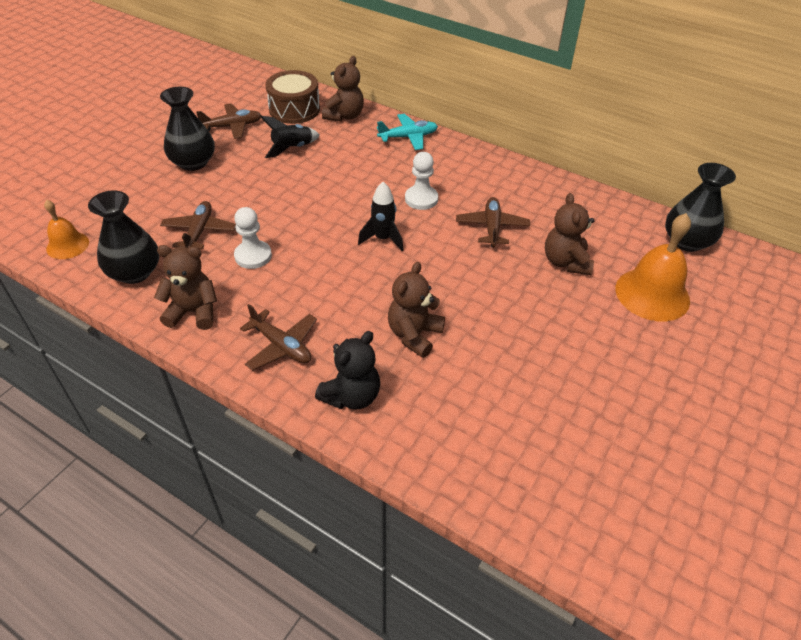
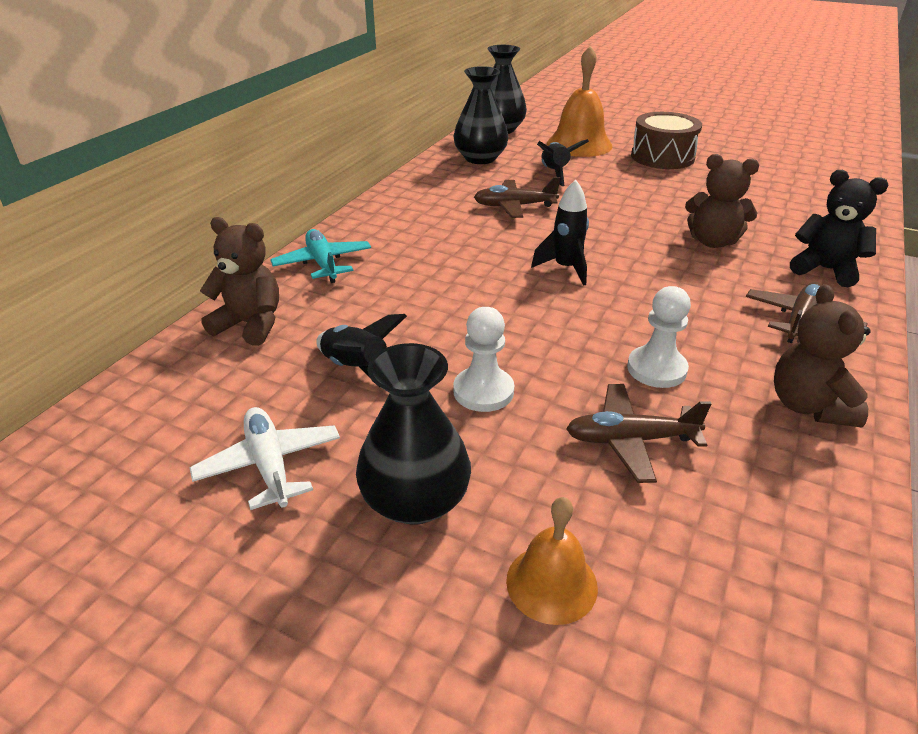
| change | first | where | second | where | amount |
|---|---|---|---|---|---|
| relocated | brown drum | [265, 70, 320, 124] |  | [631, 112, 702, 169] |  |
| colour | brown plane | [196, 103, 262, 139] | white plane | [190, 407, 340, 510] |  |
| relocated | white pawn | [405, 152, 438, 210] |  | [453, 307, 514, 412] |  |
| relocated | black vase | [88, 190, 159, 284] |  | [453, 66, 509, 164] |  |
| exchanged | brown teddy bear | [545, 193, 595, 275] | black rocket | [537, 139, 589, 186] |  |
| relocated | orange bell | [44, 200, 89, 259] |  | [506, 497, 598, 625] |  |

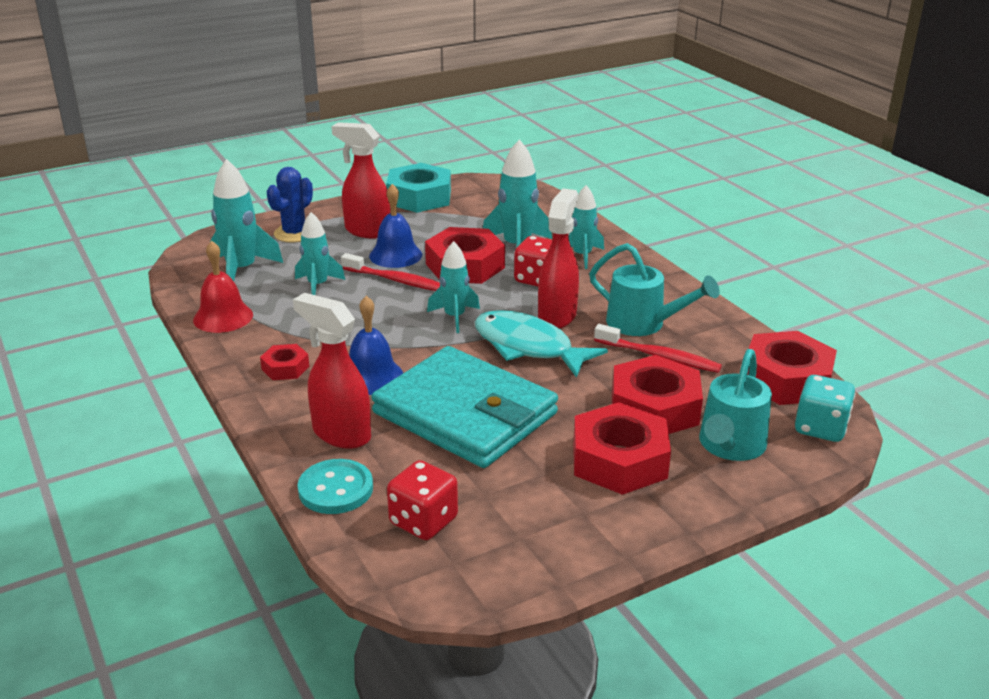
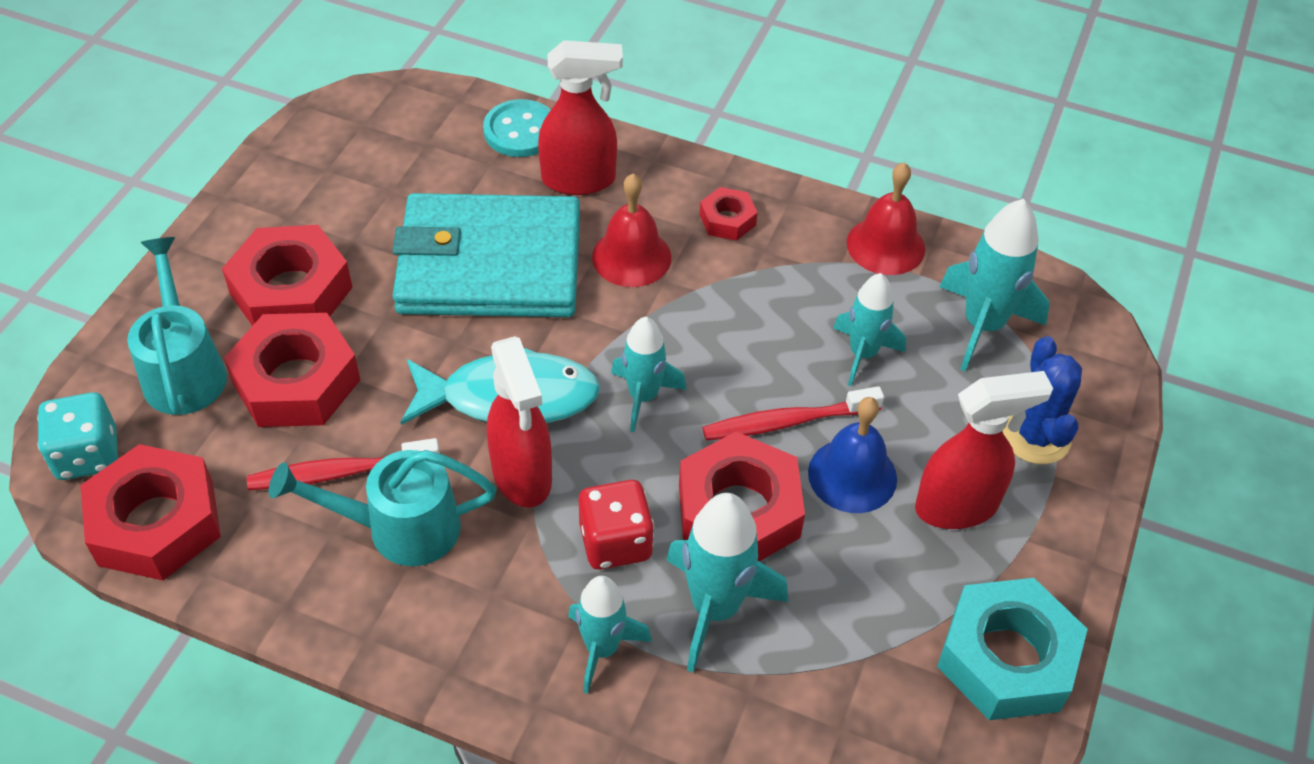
| change | first | where | second | where | amount |
|---|---|---|---|---|---|
| colour | blue bell | [349, 296, 403, 395] | red bell | [592, 174, 671, 287] |  |
| missing | red dice | [387, 460, 458, 540] |  |  |  |

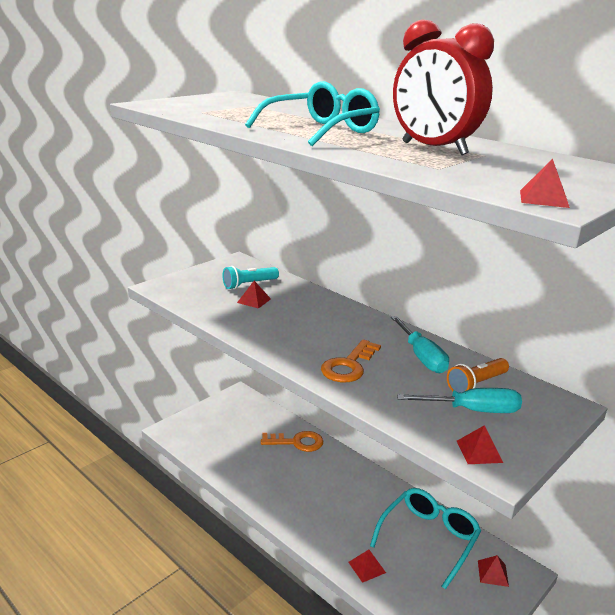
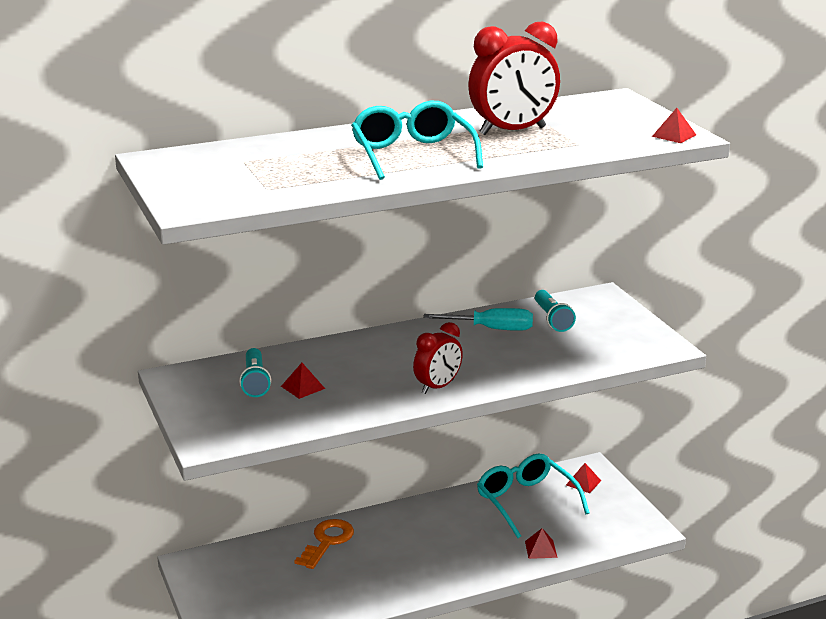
| change | first | where | second | where | amount |
|---|---|---|---|---|---|
| missing | orange key | [321, 339, 381, 382] |  |  |  |
| colour | orange flashlight | [447, 358, 509, 393] | turquoise flashlight | [535, 290, 576, 332] |  |
| missing | turquoise screwdriver | [397, 388, 522, 413] |  |  |  |
| missing | red pyramid | [457, 425, 503, 464] |  |  |  |
| appeared |  |  | red clock | [413, 322, 463, 394] |  |

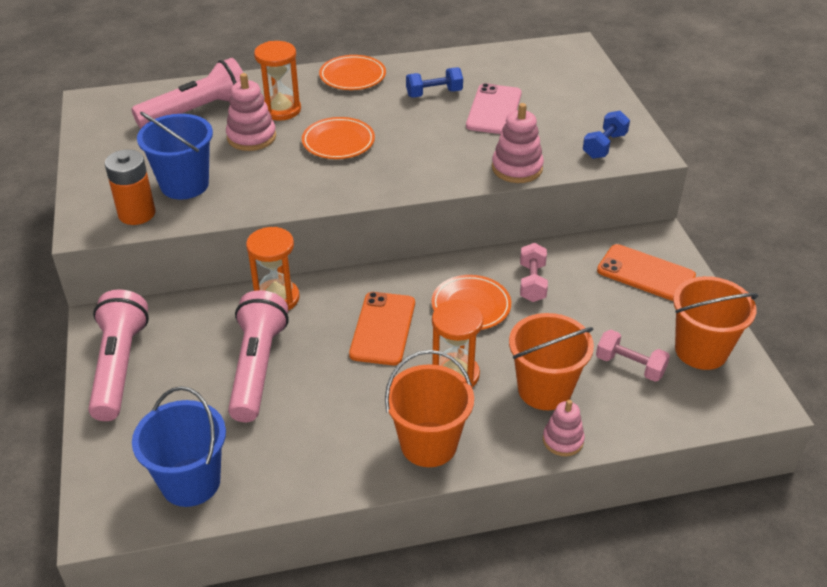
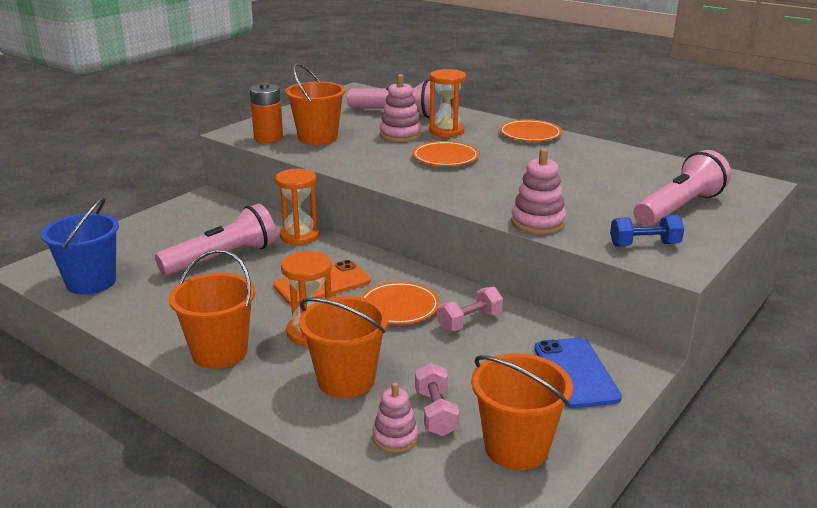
| change | first | where | second | where | amount |
|---|---|---|---|---|---|
| missing | blue dumbbell | [406, 67, 463, 98] |  |  |  |
| missing | pink phone | [466, 83, 522, 134] |  |  |  |
| colour | blue bucket | [137, 112, 213, 200] | orange bucket | [285, 63, 346, 145] |  |
| colour | orange phone | [597, 244, 696, 301] | blue phone | [534, 338, 622, 408] |  |
| relocated | pink flashlight | [88, 290, 149, 421] |  | [634, 150, 731, 226] |  |
| relocated | pink stacking toy | [543, 400, 585, 456] |  | [372, 382, 418, 453] |  |

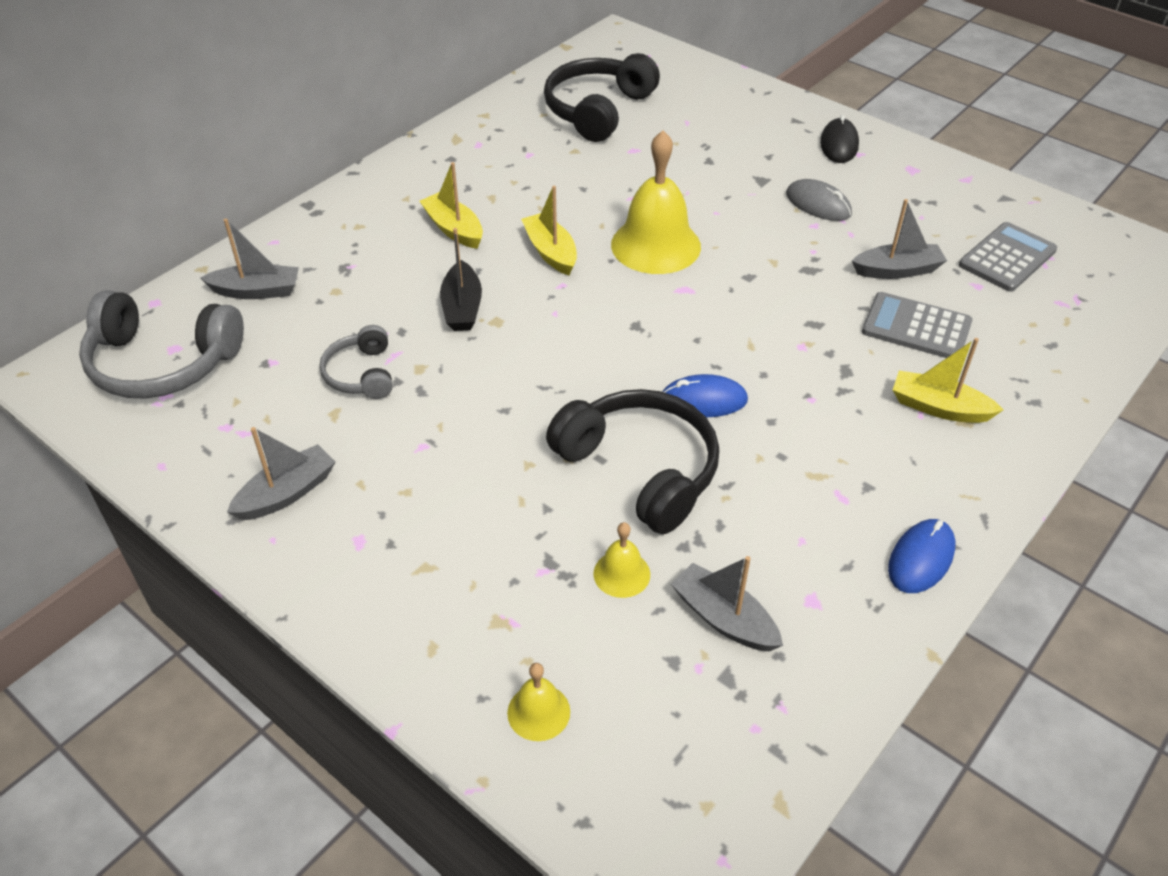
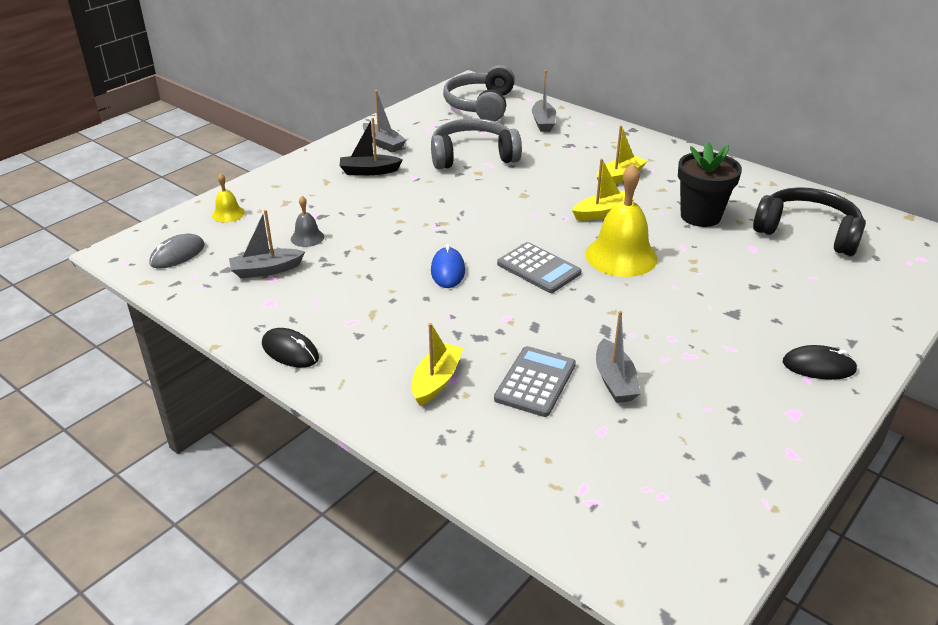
| change | first | where | second | where | amount |
|---|---|---|---|---|---|
| relocated | grey mouse | [786, 179, 852, 221] |  | [150, 234, 205, 269] |  |
| relocated | grey calculator | [959, 222, 1057, 292] |  | [497, 242, 582, 293] |  |
| relocated | black boat | [440, 228, 482, 331] |  | [340, 118, 403, 175] |  |
| size | grey headphones | [319, 325, 393, 399] |  | [431, 118, 522, 169] | x1.81 |
| missing | black headphones | [546, 389, 719, 534] |  |  |  |
| colour | blue mouse | [888, 519, 955, 593] | black mouse | [262, 328, 319, 368] |  |
| colour | yellow bell | [593, 522, 650, 598] | grey bell | [291, 196, 324, 247] |  |
| spun | grey boat | [671, 556, 783, 652] |  | [229, 210, 305, 278] | 150 degrees counterclockwise |
| appeared |  |  | black flower pot | [678, 142, 742, 227] |  |

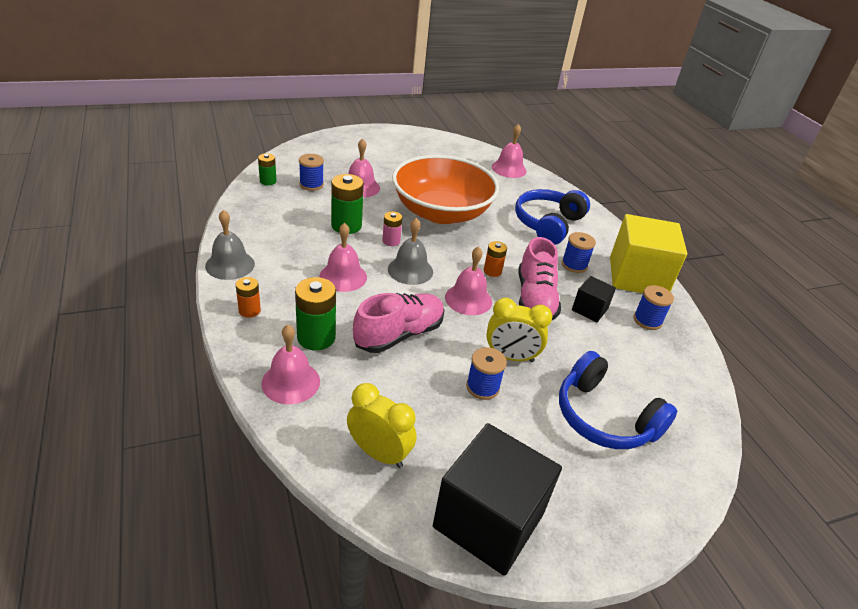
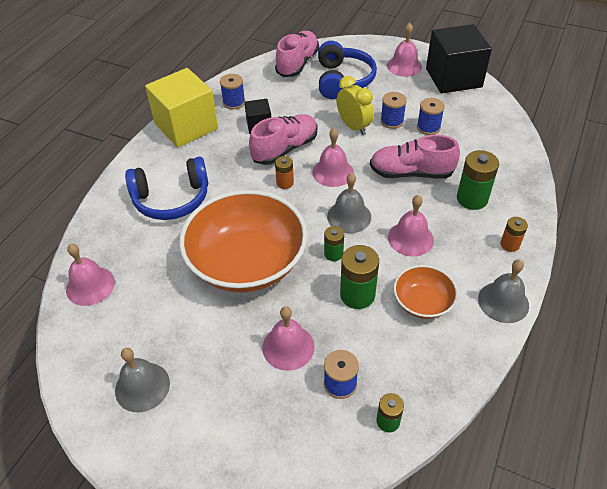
| change | first | where | second | where | amount |
|---|---|---|---|---|---|
| colour | pink battery | [382, 211, 402, 246] | green battery | [324, 226, 344, 261] |  |
| relocated | blue spool | [562, 232, 596, 273] |  | [417, 98, 445, 135] |  |
| relocated | pink bell | [261, 325, 320, 404] |  | [387, 23, 422, 77] |  |
| missing | yellow clock | [347, 383, 417, 468] |  |  |  |
| appeared |  |  | pink shoe | [275, 31, 319, 77] |  |
| appeared |  |  | orange bowl | [394, 265, 458, 319] |  |
| appeared |  |  | grey bell | [115, 348, 170, 412] |  |

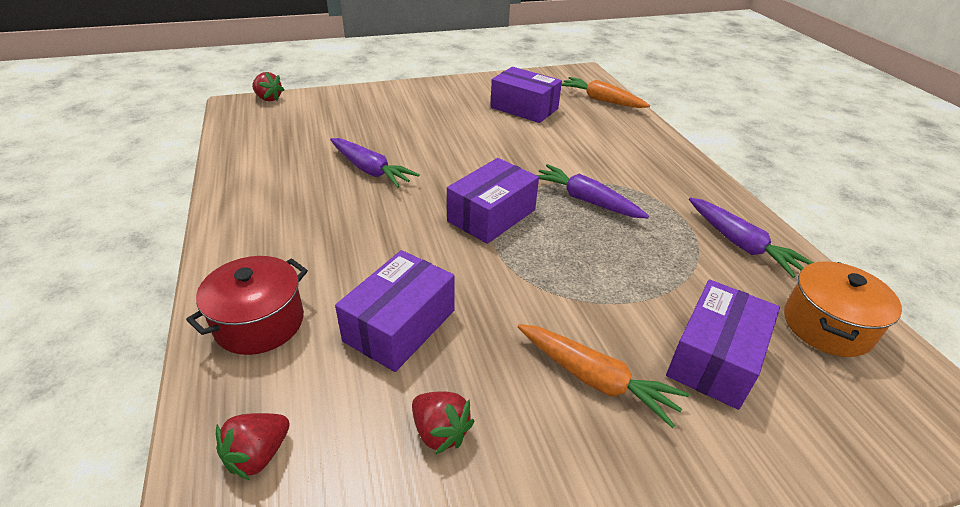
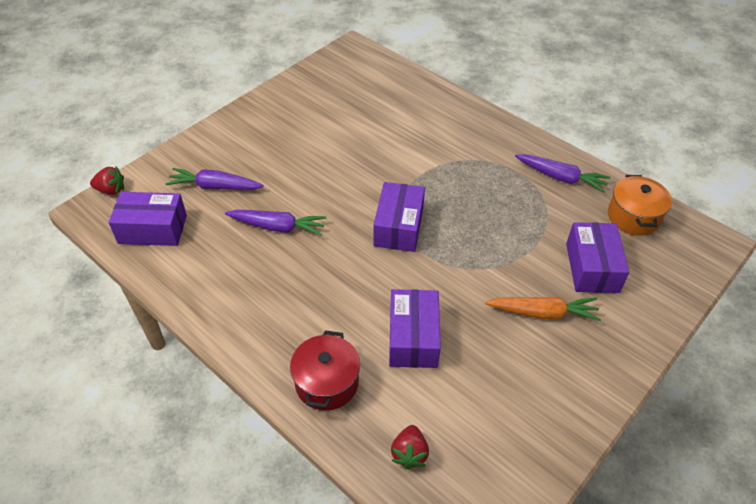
| change | first | where | second | where | amount |
|---|---|---|---|---|---|
| relocated | purple box | [490, 67, 562, 123] |  | [109, 192, 187, 246] |  |
| missing | orange carrot | [561, 77, 650, 108] |  |  |  |
| relocated | purple carrot | [537, 164, 649, 218] |  | [166, 168, 264, 190] |  |
| missing | red strawberry | [412, 391, 474, 454] |  |  |  |

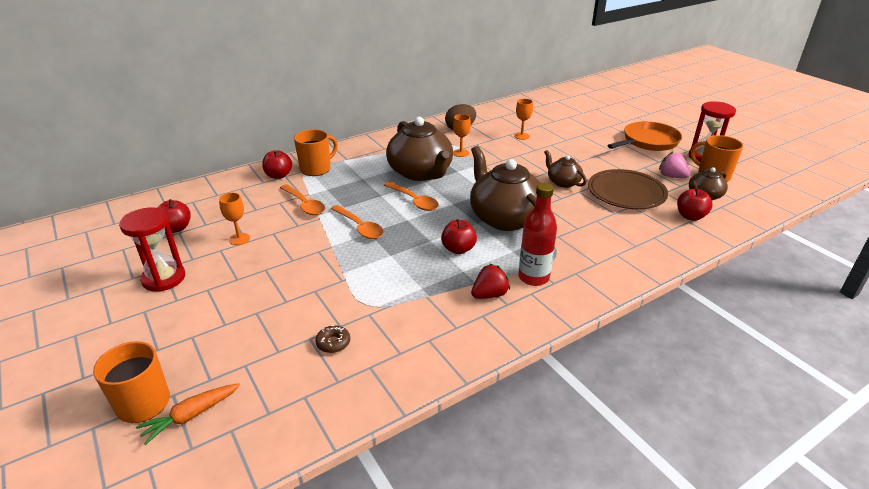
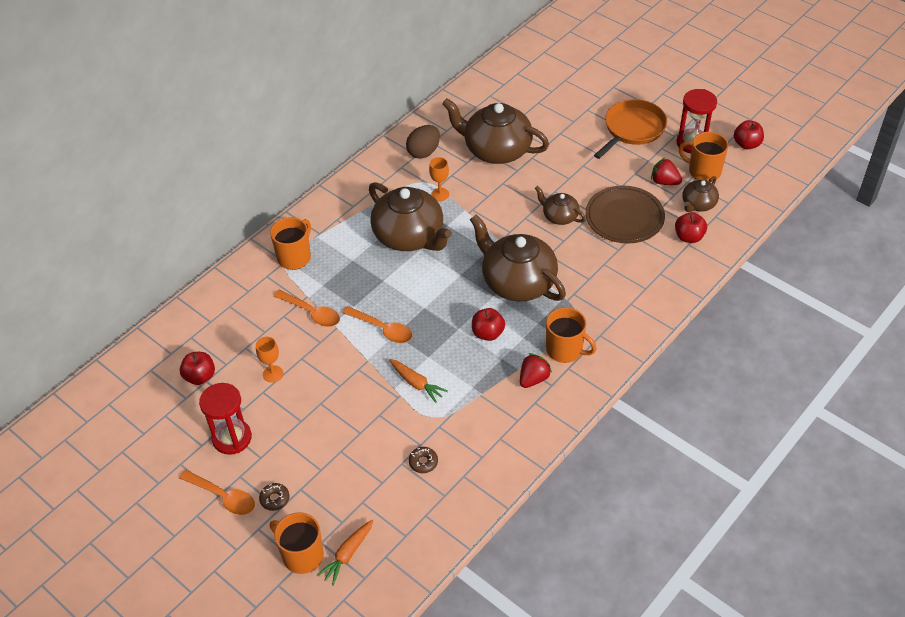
| change | first | where | second | where | amount |
|---|---|---|---|---|---|
| exchanged | orange goblet | [514, 99, 533, 140] | brown teapot | [442, 98, 549, 164] |  |
| relocated | red apple | [262, 150, 292, 179] |  | [734, 120, 764, 149] |  |
| colour | pink strawberry | [659, 151, 691, 178] | red strawberry | [651, 158, 682, 185] |  |
| relocated | orange spoon | [384, 182, 439, 211] |  | [179, 470, 255, 515] |  |
| exchanged | red bottle | [519, 183, 557, 286] | orange mug | [546, 307, 597, 363] |  |
| appeared |  |  | orange carrot | [389, 359, 448, 403] |  |
| appeared |  |  | brown donut | [259, 483, 289, 511] |  |

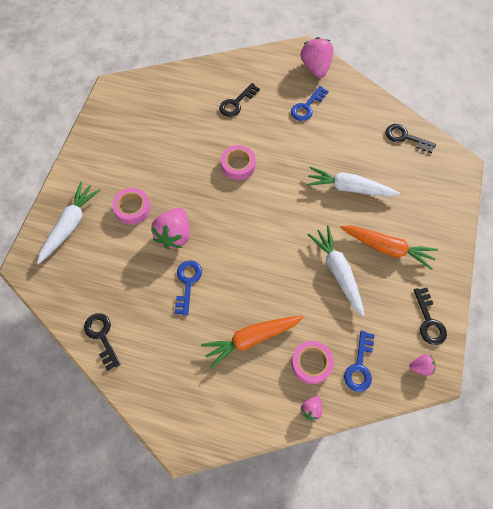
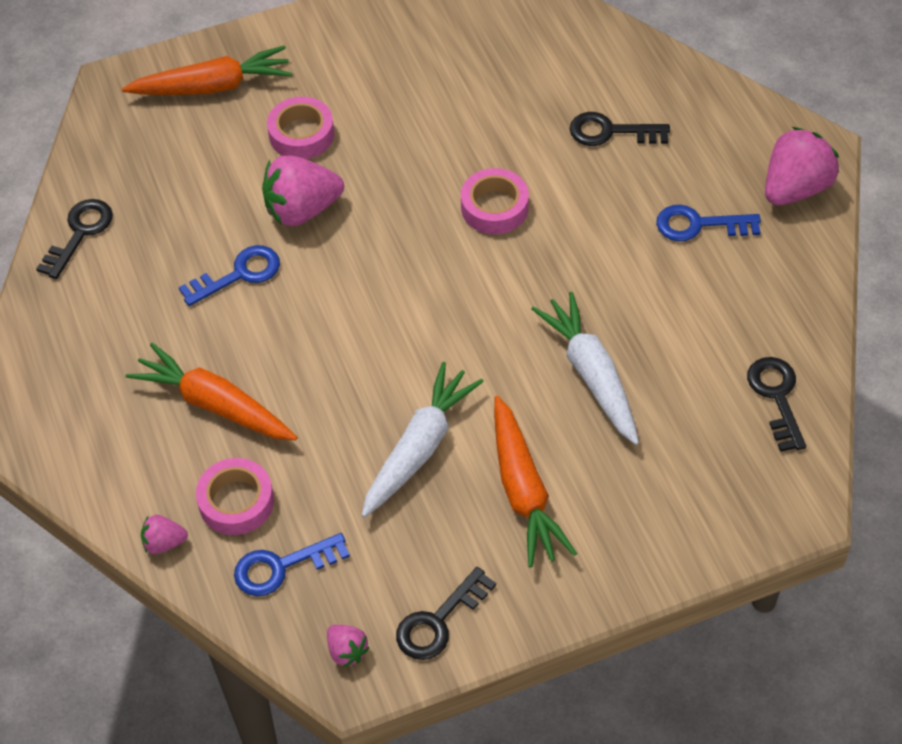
| change | first | where | second | where | amount |
|---|---|---|---|---|---|
| colour | white carrot | [37, 182, 100, 264] | orange carrot | [122, 45, 292, 95] |  |

